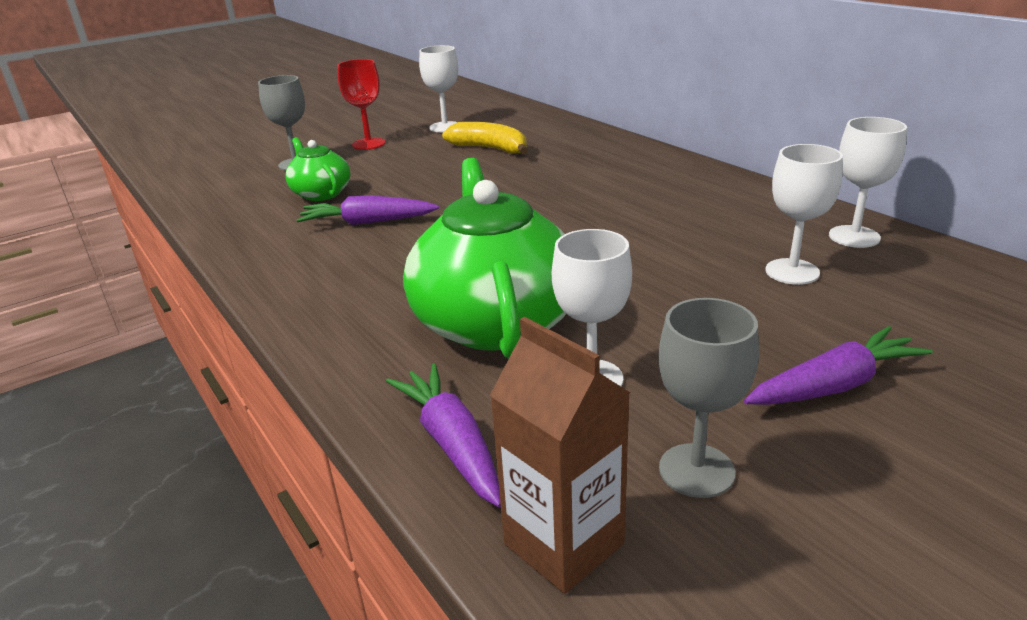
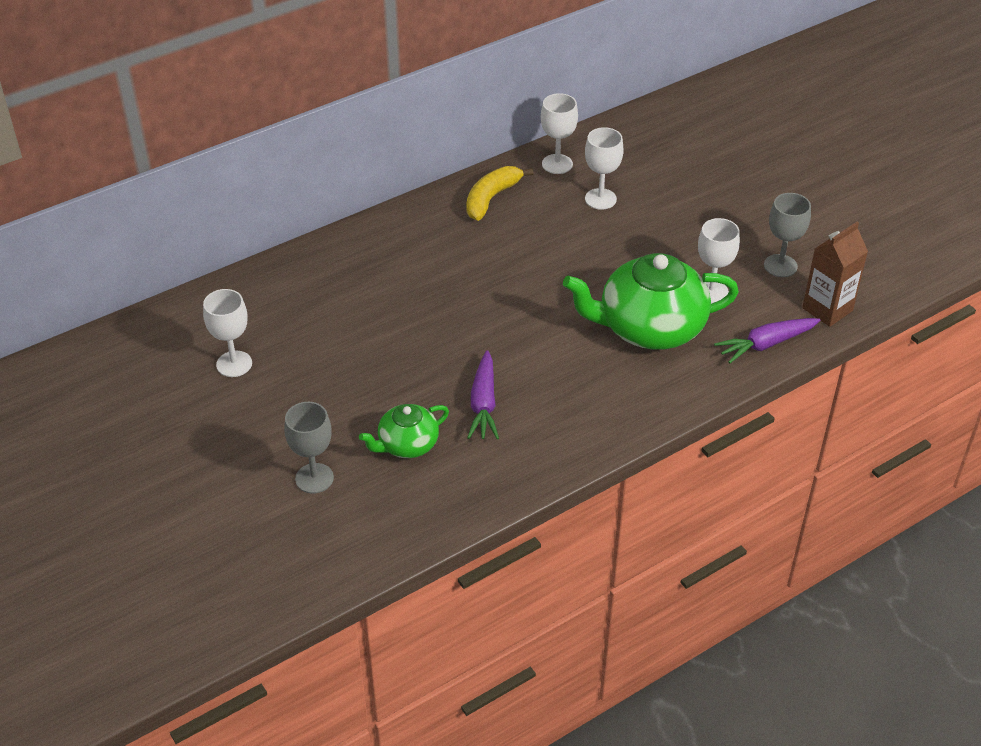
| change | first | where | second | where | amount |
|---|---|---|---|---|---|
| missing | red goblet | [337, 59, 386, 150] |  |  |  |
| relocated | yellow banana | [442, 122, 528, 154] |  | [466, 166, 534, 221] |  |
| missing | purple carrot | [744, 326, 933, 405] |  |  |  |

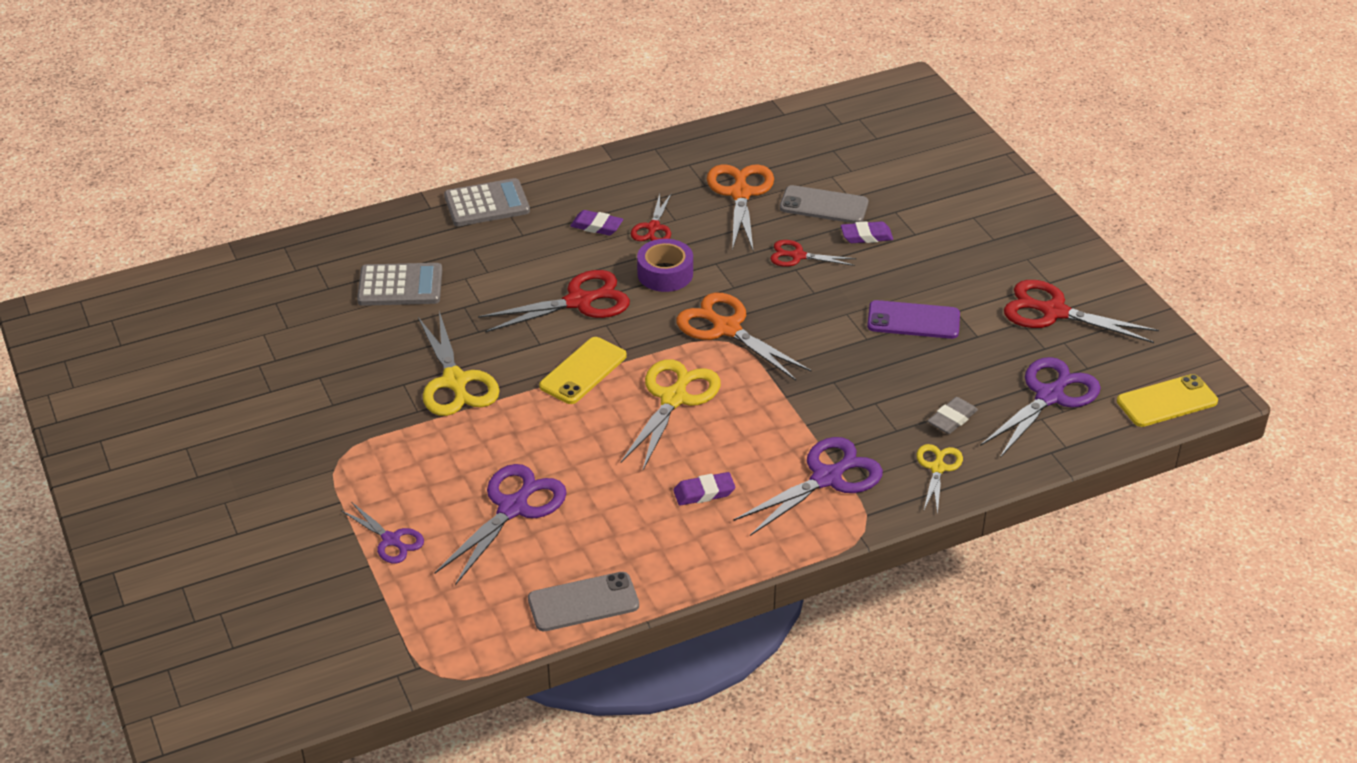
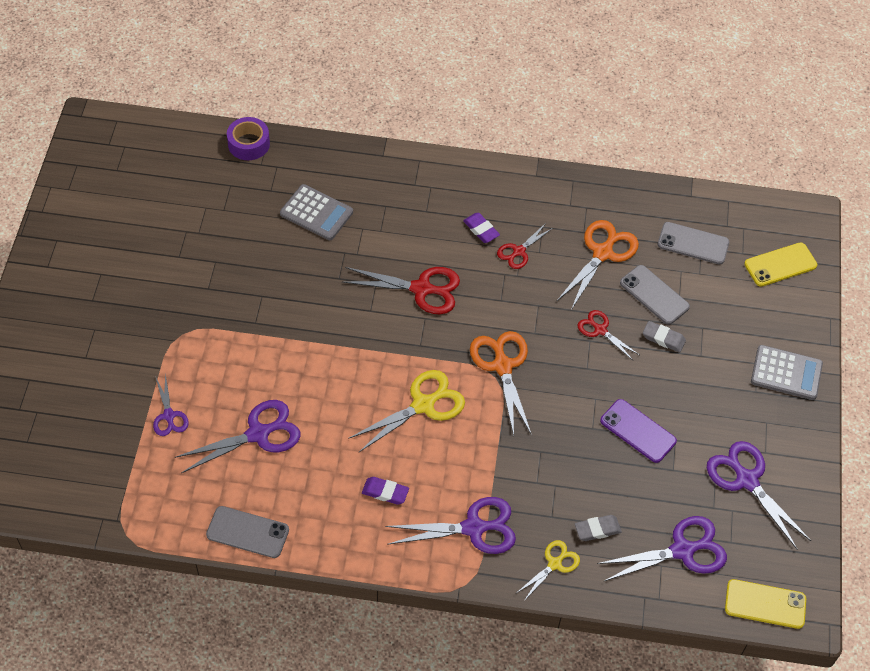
| change | first | where | second | where | amount |
|---|---|---|---|---|---|
| relocated | grey calculator | [444, 178, 530, 226] |  | [751, 345, 823, 400] |  |
| colour | purple eraser | [841, 221, 893, 243] | grey eraser | [643, 321, 686, 352] |  |
| relocated | purple tape | [637, 239, 693, 292] |  | [227, 117, 270, 160] |  |
| colour | red scissors | [1004, 280, 1159, 343] | purple scissors | [707, 441, 811, 549] |  |
| missing | yellow scissors | [418, 311, 500, 416] |  |  |  |
| relocated | yellow phone | [539, 337, 627, 404] |  | [744, 242, 817, 287] |  |
| appeared |  |  | grey phone | [658, 222, 729, 264] |  |

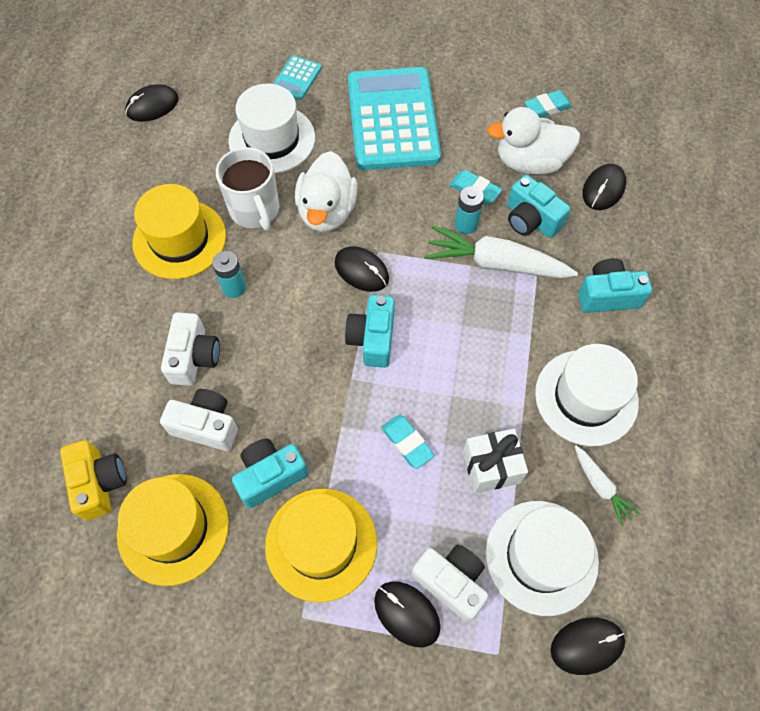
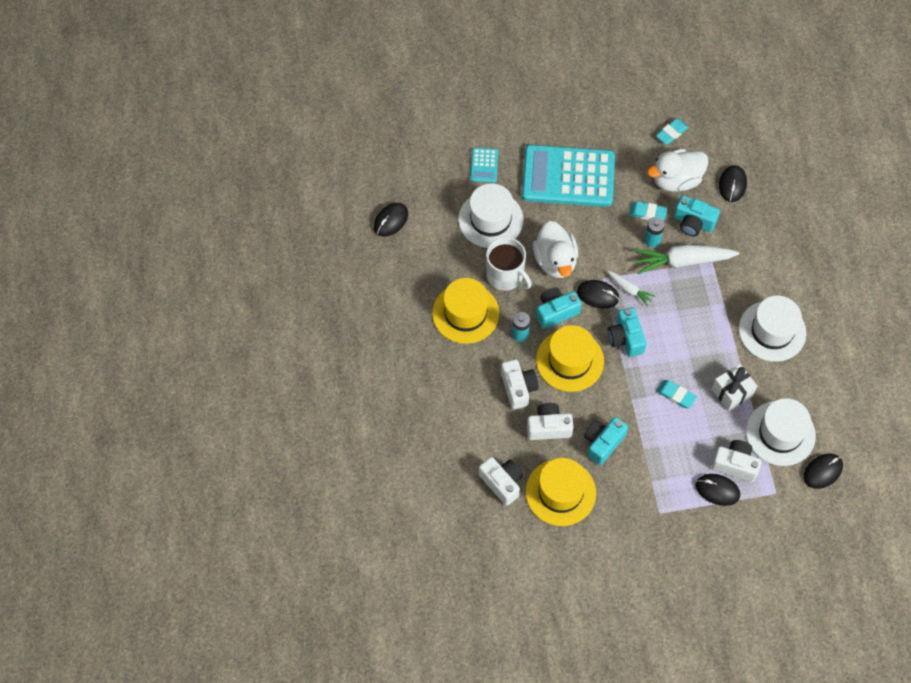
| change | first | where | second | where | amount |
|---|---|---|---|---|---|
| spun | turquoise calculator | [348, 67, 441, 170] |  | [522, 145, 615, 207] | 60 degrees counterclockwise |
| relocated | turquoise camera | [578, 258, 652, 313] |  | [536, 287, 582, 329] |  |
| colour | yellow camera | [60, 440, 127, 520] | white camera | [479, 457, 523, 506] |  |
| relocated | white carrot | [575, 446, 640, 526] |  | [607, 271, 656, 307] |  |
| relocated | yellow hat | [265, 489, 377, 602] |  | [536, 325, 604, 392] |  |

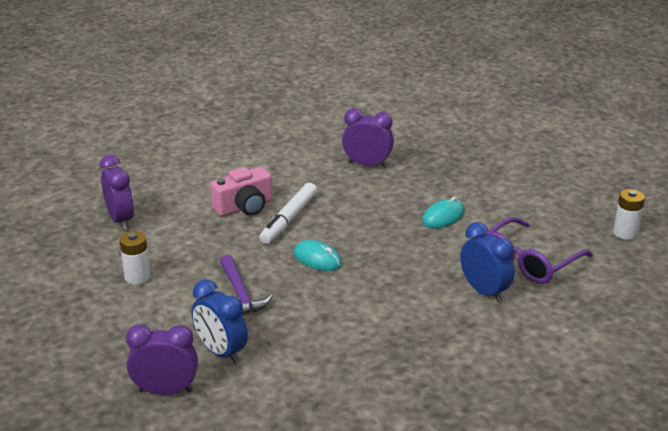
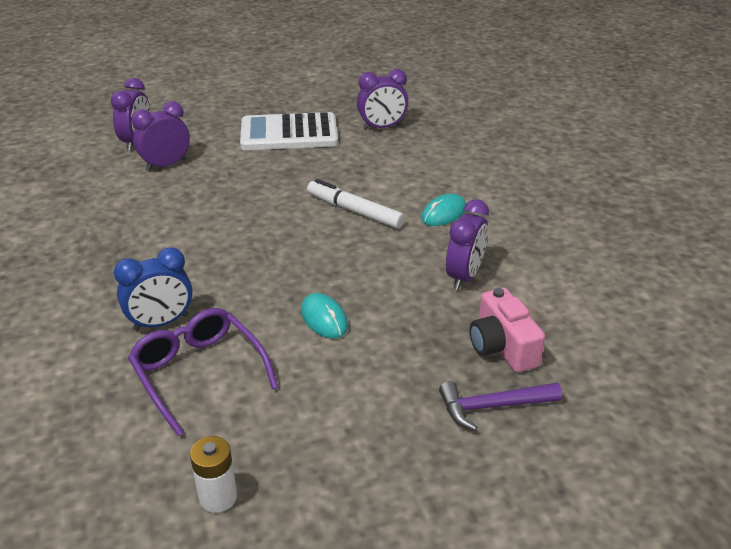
| change | first | where | second | where | amount |
|---|---|---|---|---|---|
| relocated | pink camera | [210, 167, 272, 216] |  | [470, 288, 545, 372] |  |
| exchanged | white battery | [120, 231, 150, 285] | white calculator | [240, 112, 338, 150] |  |
| relocated | turquoise mouse | [294, 240, 342, 271] |  | [421, 194, 466, 226] |  |
| relocated | purple hammer | [220, 255, 273, 315] |  | [439, 381, 562, 431] |  |
| colour | blue clock | [192, 279, 248, 364] | purple clock | [131, 101, 190, 171] |  |

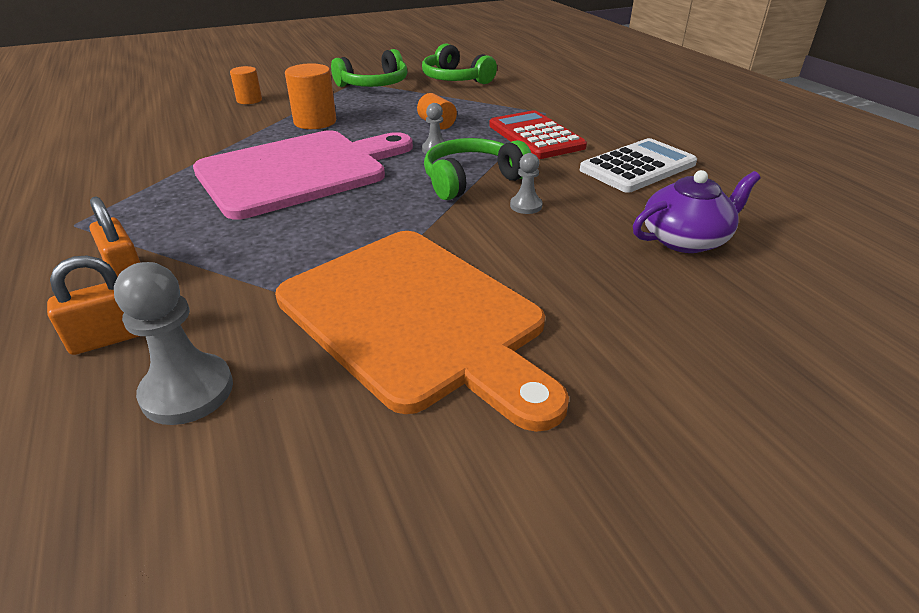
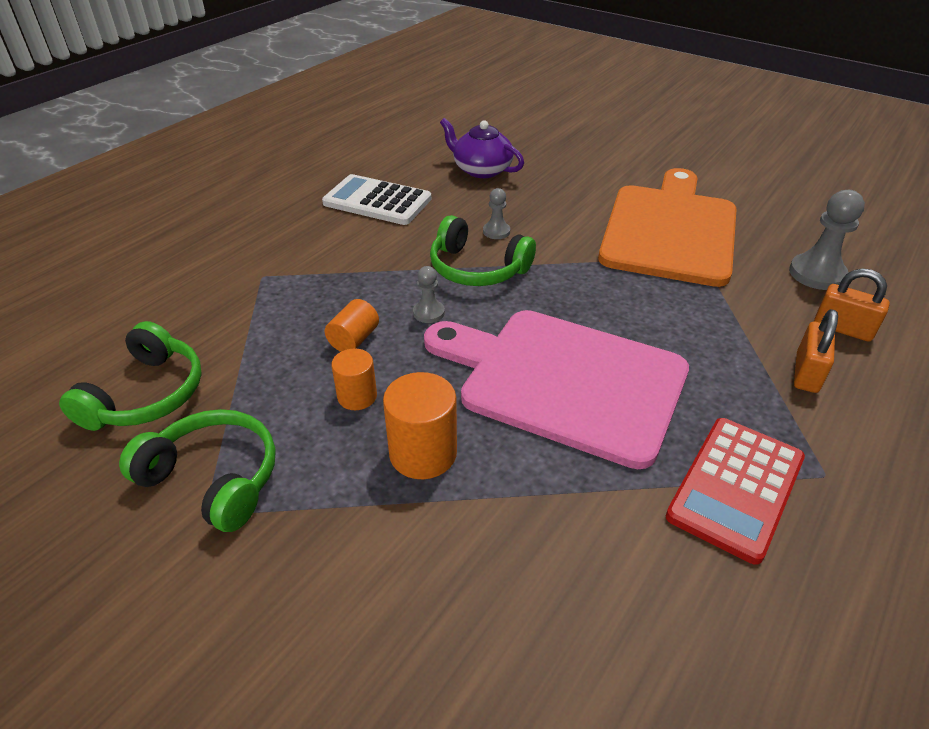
| change | first | where | second | where | amount |
|---|---|---|---|---|---|
| relocated | orange cylinder | [230, 66, 262, 104] |  | [331, 349, 377, 410] |  |
| relocated | red calculator | [489, 110, 587, 159] |  | [666, 418, 805, 565] |  |

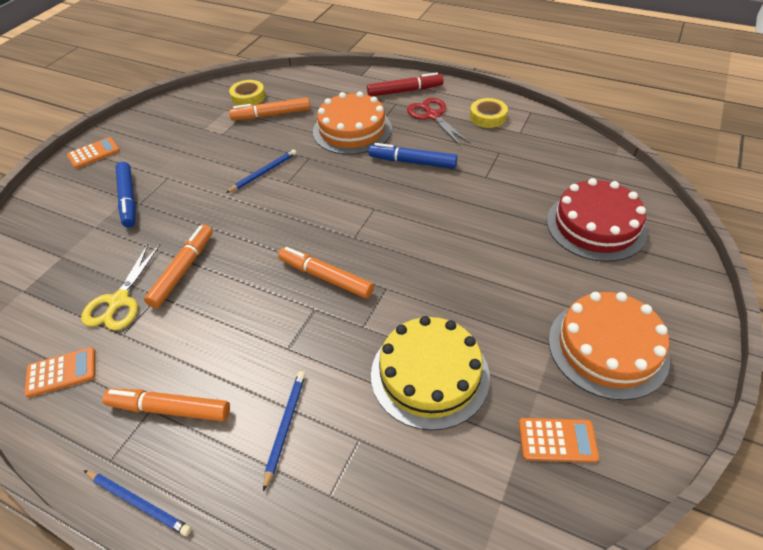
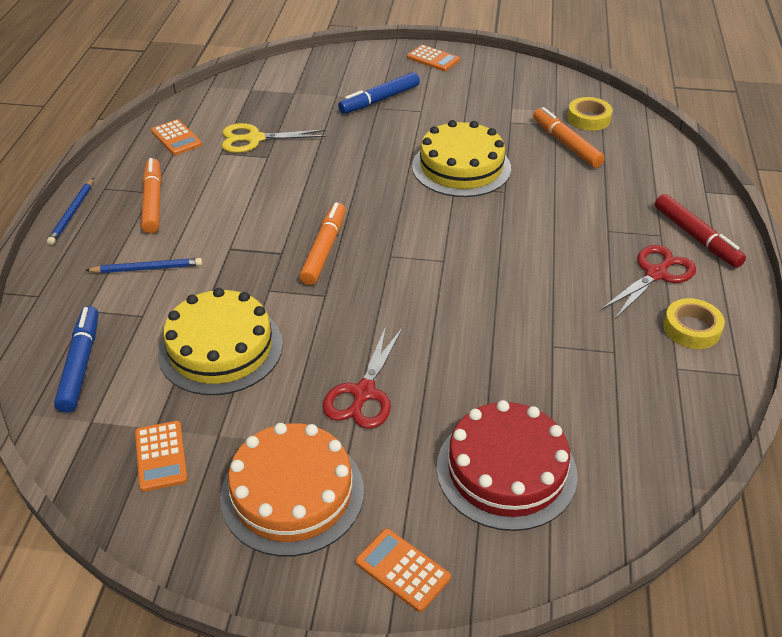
| change | first | where | second | where | amount |
|---|---|---|---|---|---|
| missing | orange cake | [313, 91, 392, 155] |  |  |  |
| relocated | blue marker | [369, 143, 457, 169] |  | [54, 306, 99, 413] |  |
| exchanged | blue pencil | [226, 149, 297, 193] | yellow cake | [412, 120, 511, 197] |  |
| missing | orange marker | [144, 225, 213, 308] |  |  |  |
| appeared |  |  | red scissors | [323, 326, 403, 429] |  |
| appeared |  |  | orange calculator | [356, 528, 451, 612] |  |

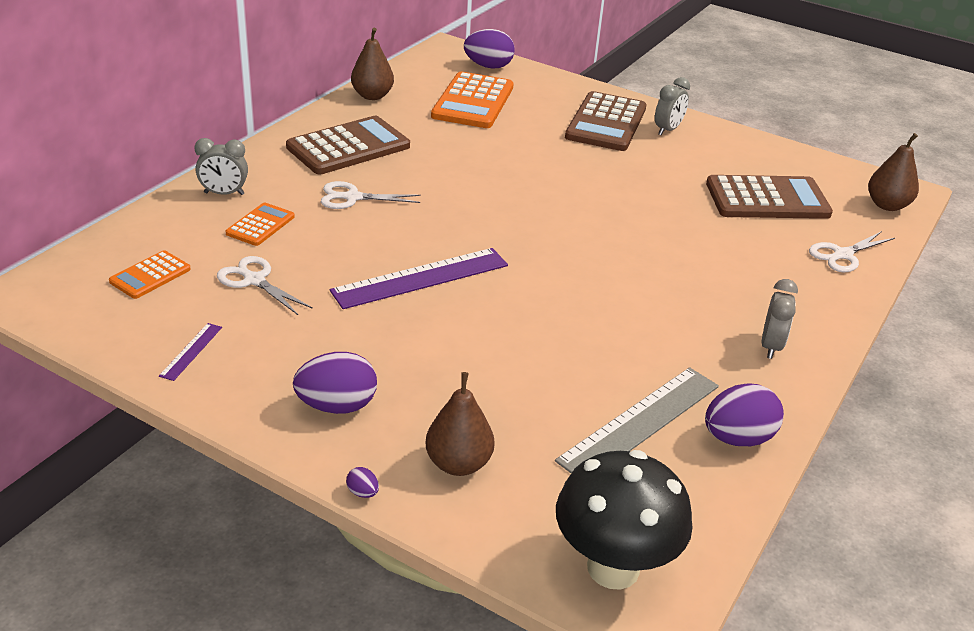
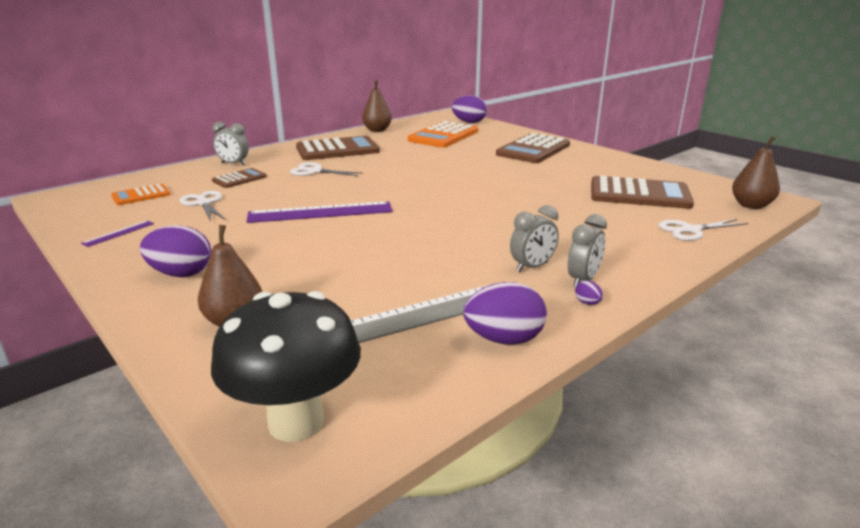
| change | first | where | second | where | amount |
|---|---|---|---|---|---|
| relocated | grey clock | [655, 77, 690, 135] |  | [510, 205, 559, 272] |  |
| colour | orange calculator | [226, 203, 295, 246] | brown calculator | [212, 168, 267, 188] |  |
| relocated | purple egg | [346, 467, 379, 498] |  | [575, 280, 603, 305] |  |

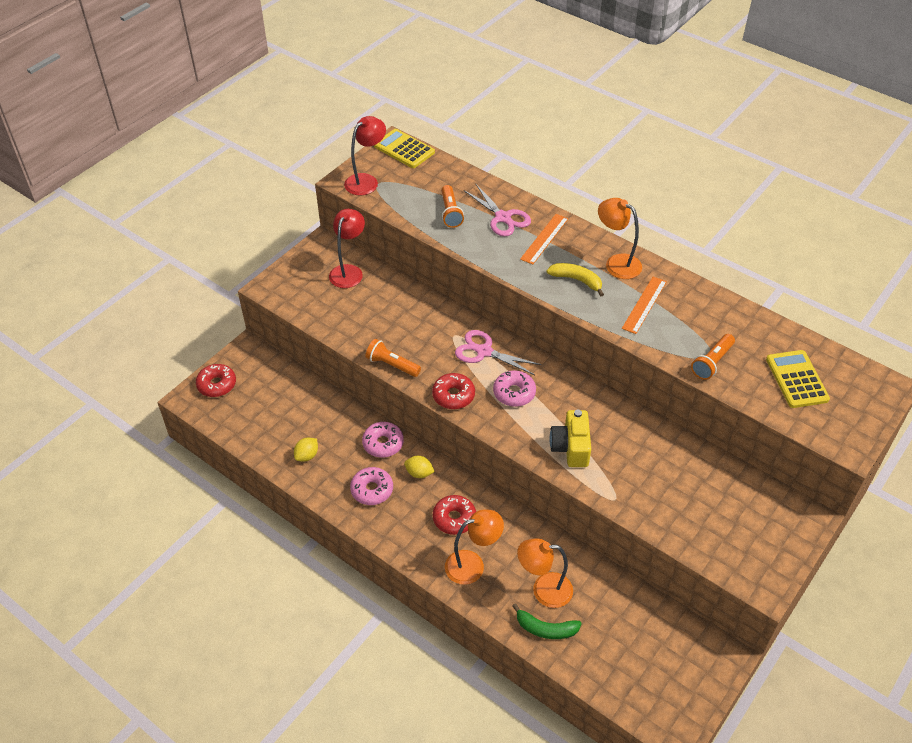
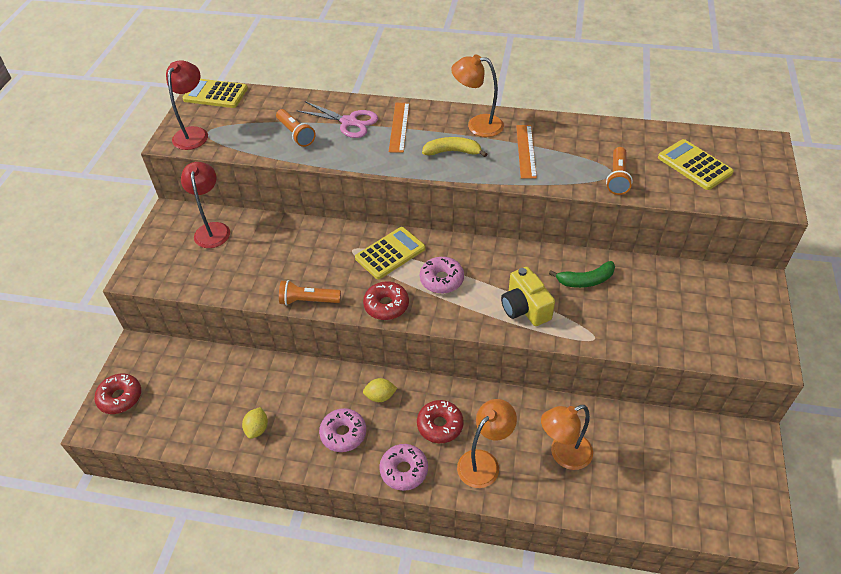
| change | first | where | second | where | amount |
|---|---|---|---|---|---|
| exchanged | pink scissors | [455, 330, 541, 375] | yellow calculator | [355, 227, 425, 279] |  |
| relocated | pink donut | [362, 422, 404, 458] |  | [379, 444, 428, 491] |  |
| relocated | green banana | [512, 603, 582, 639] |  | [549, 261, 615, 288] |  |

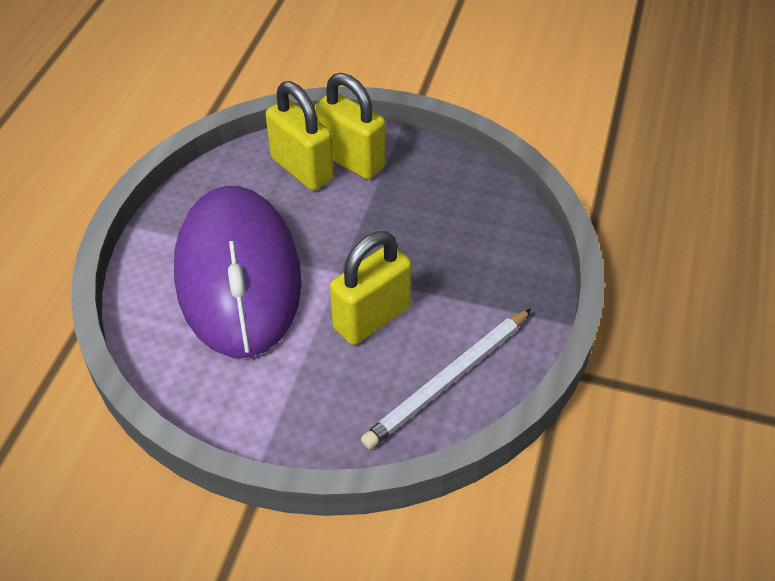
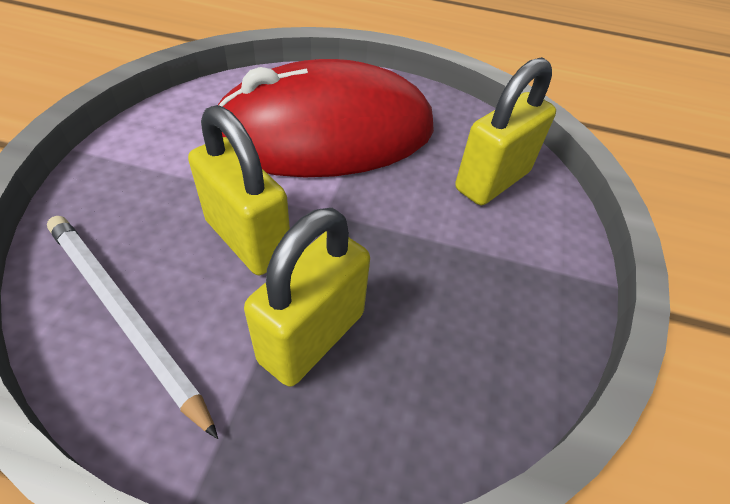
| change | first | where | second | where | amount |
|---|---|---|---|---|---|
| relocated | yellow padlock | [315, 73, 385, 179] |  | [244, 208, 370, 387] |  |
| colour | purple mouse | [174, 186, 302, 358] | red mouse | [218, 59, 434, 177] |  |

